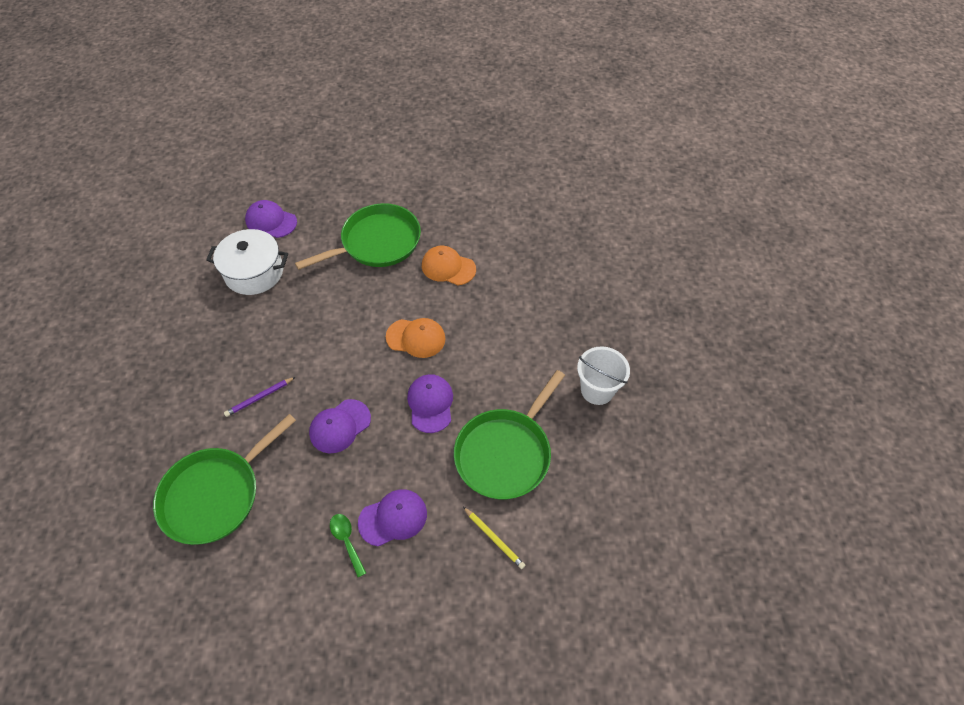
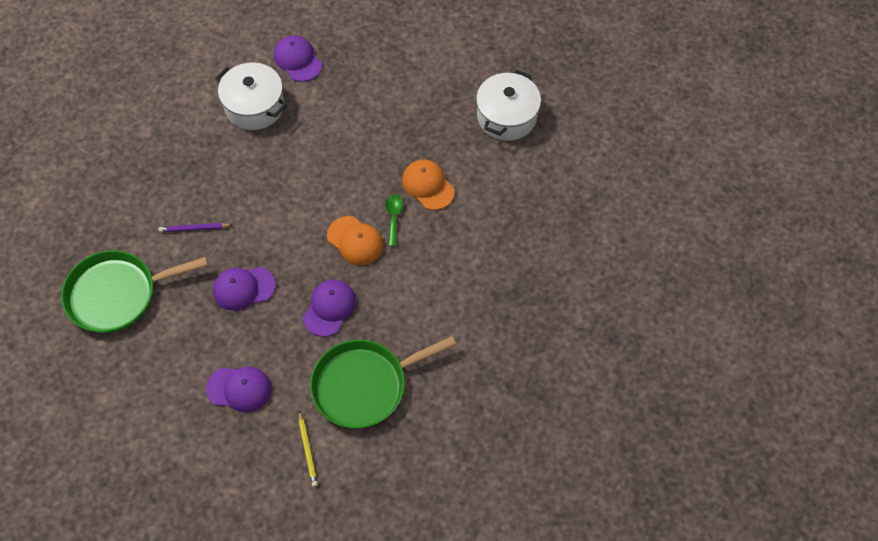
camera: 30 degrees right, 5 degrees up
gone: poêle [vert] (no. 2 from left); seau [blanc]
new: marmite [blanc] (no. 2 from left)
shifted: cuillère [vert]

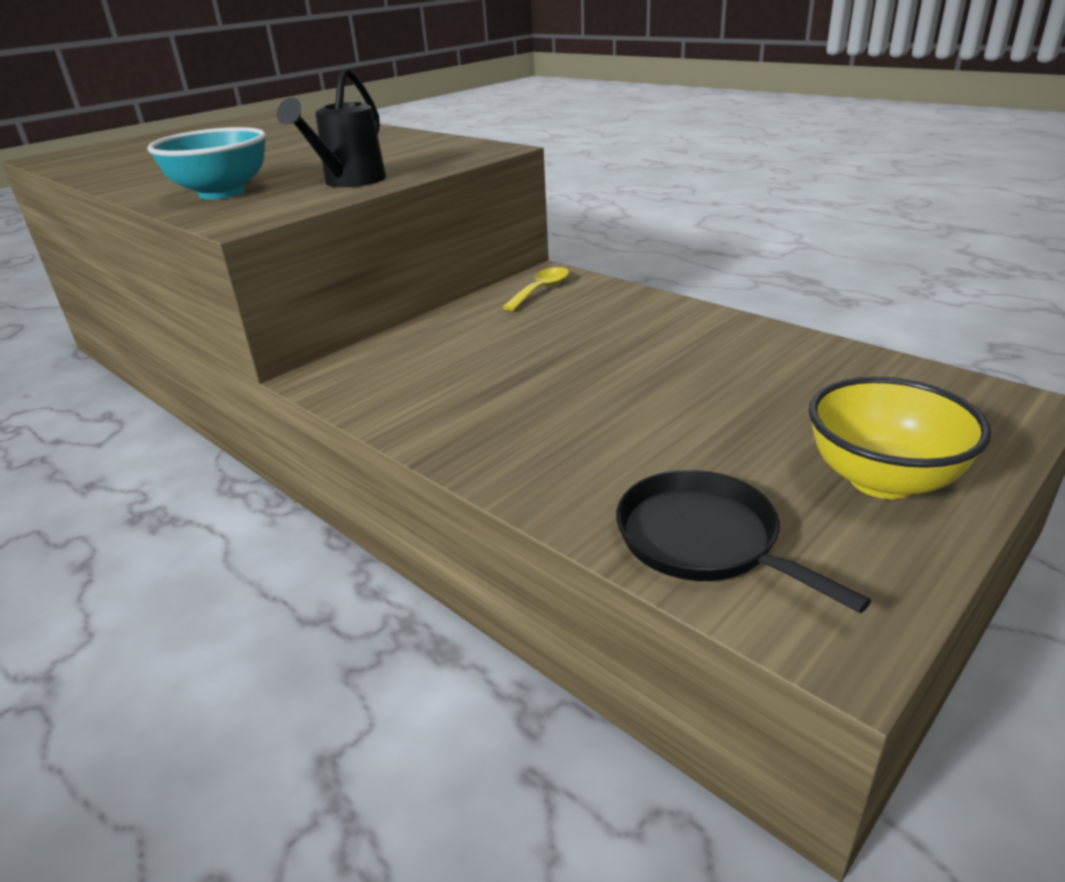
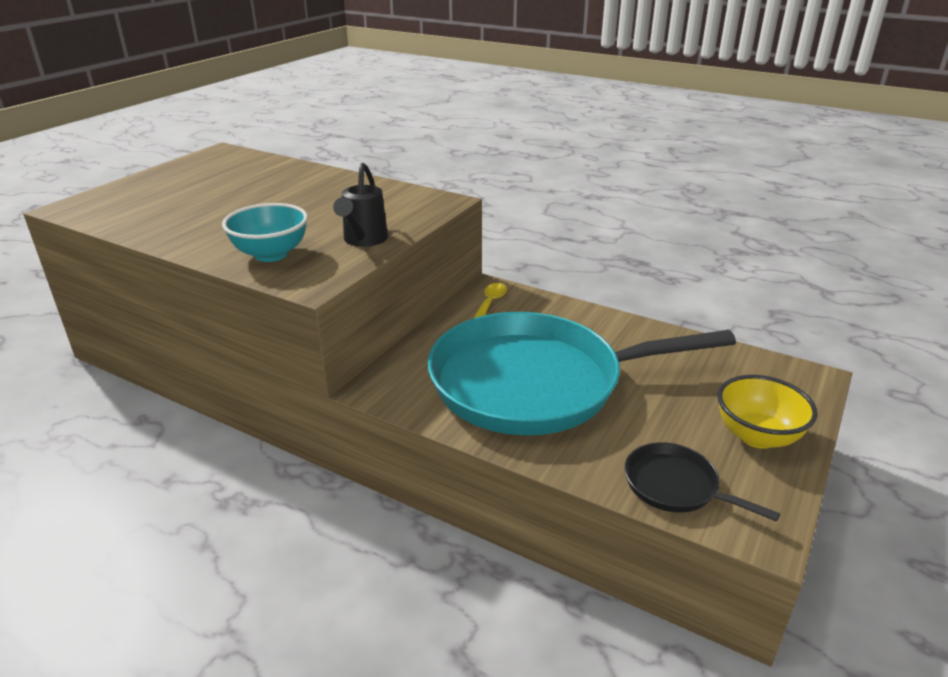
camera: 15 degrees left, 0 degrees up
new: poêle [turquoise]

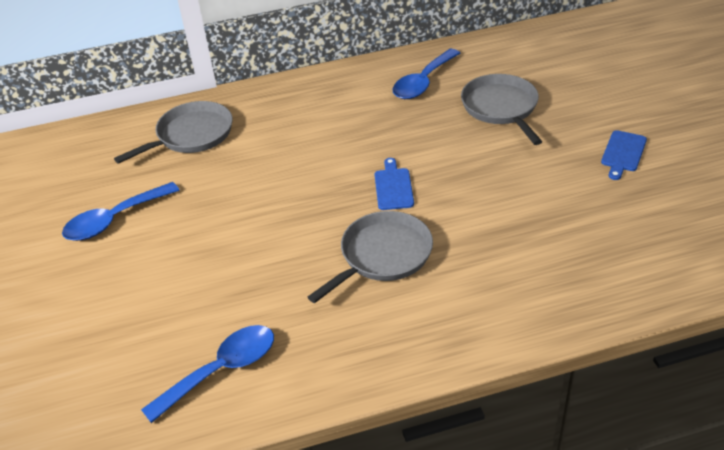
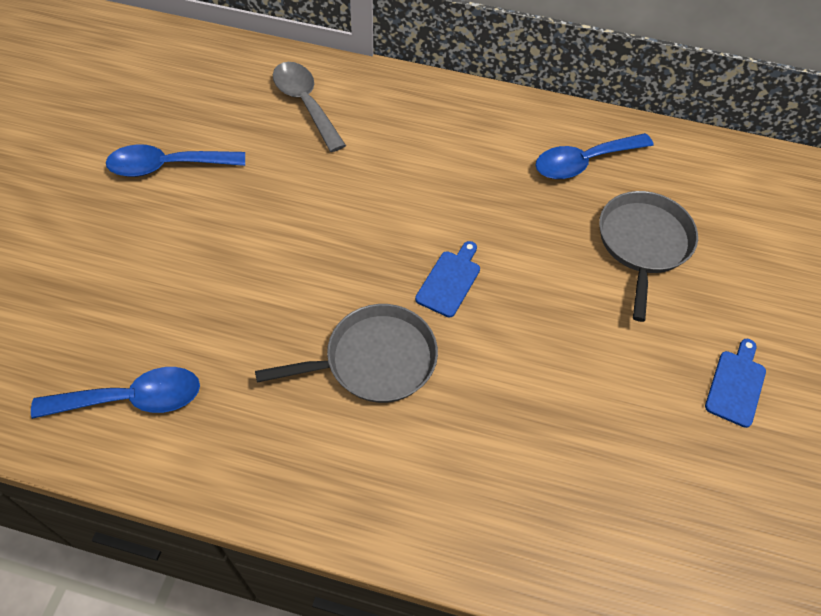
camera: 25 degrees right, 15 degrees up
swapped: poêle [gris] (no. 1 from left) to cuillère [gris]
rotated: planche à découper [bleu] (no. 2 from left) 150 degrees clockwise

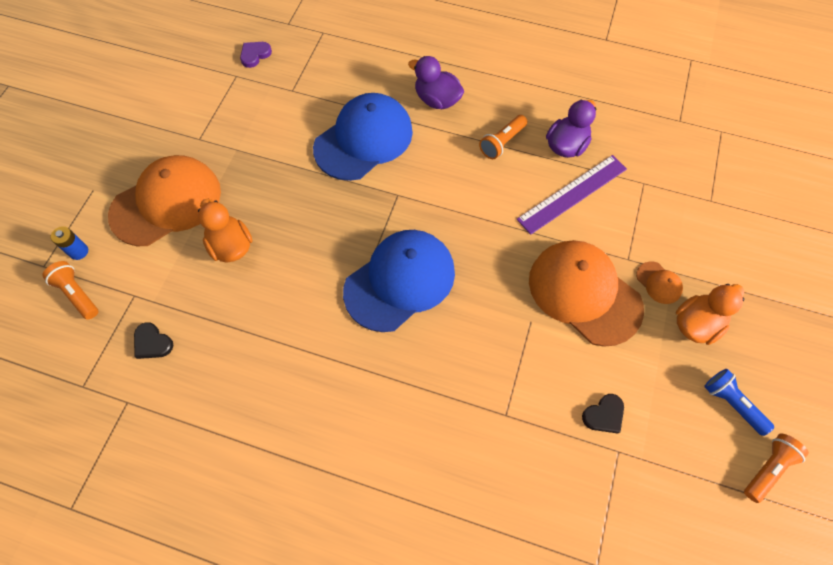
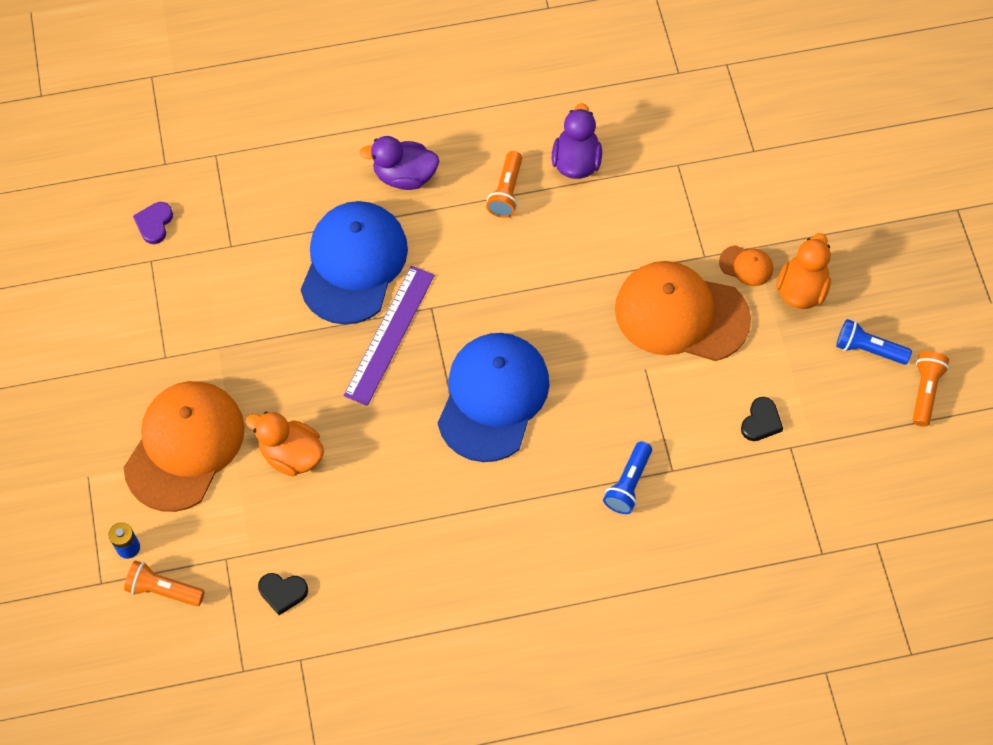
camera: 30 degrees left, 0 degrees up
new: lampe de poche [bleu] (no. 1 from left)
shifted: règle [violet]

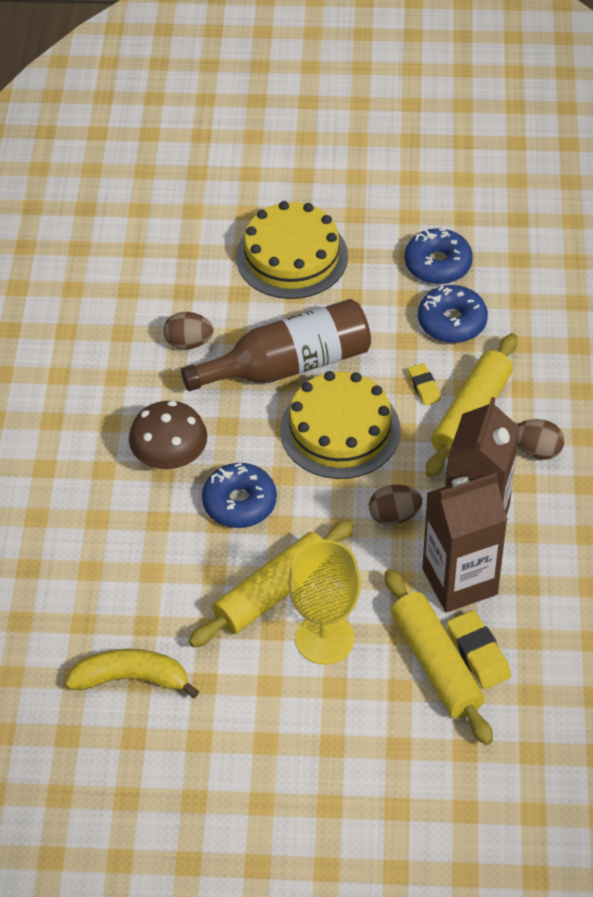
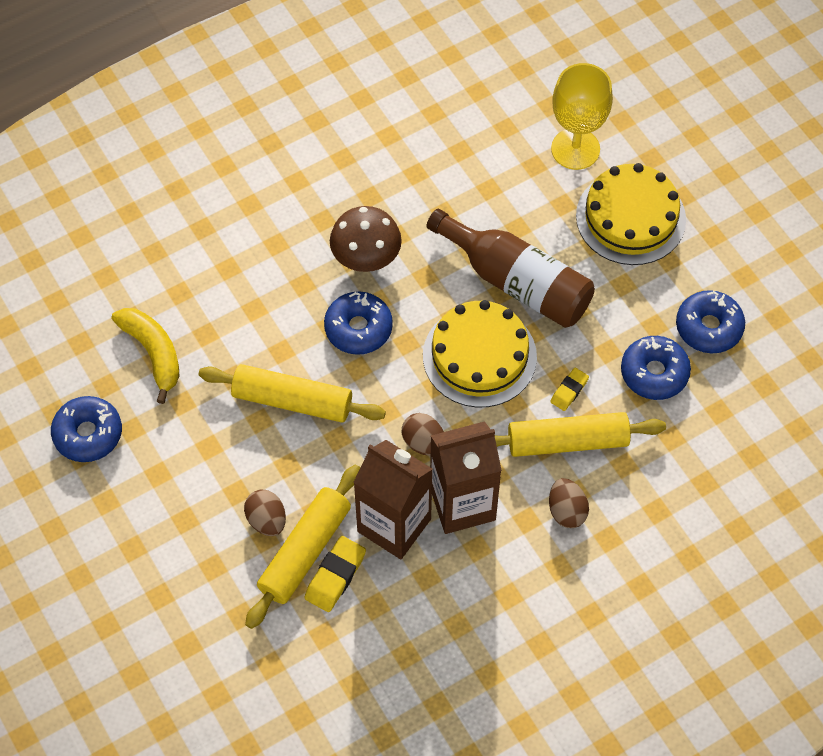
camera: 55 degrees right, 10 degrees up
new: beignet [bleu] (no. 1 from left)
shifted: œuf [marron] (no. 1 from left); verre à pied [jaune]

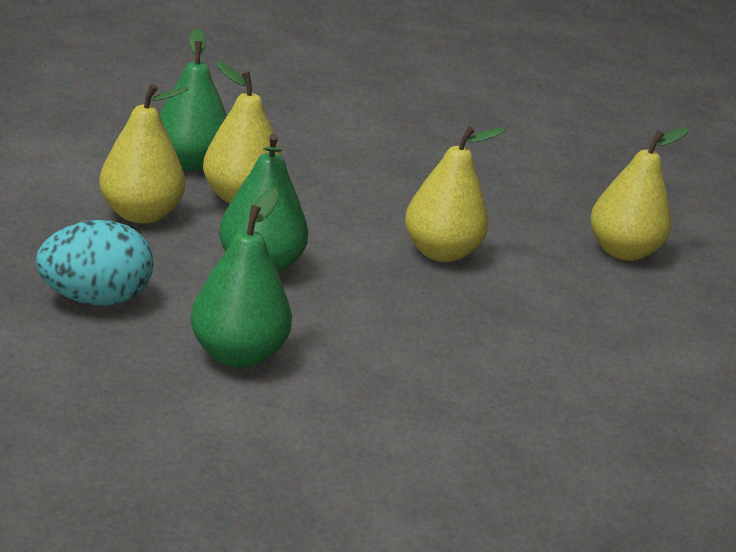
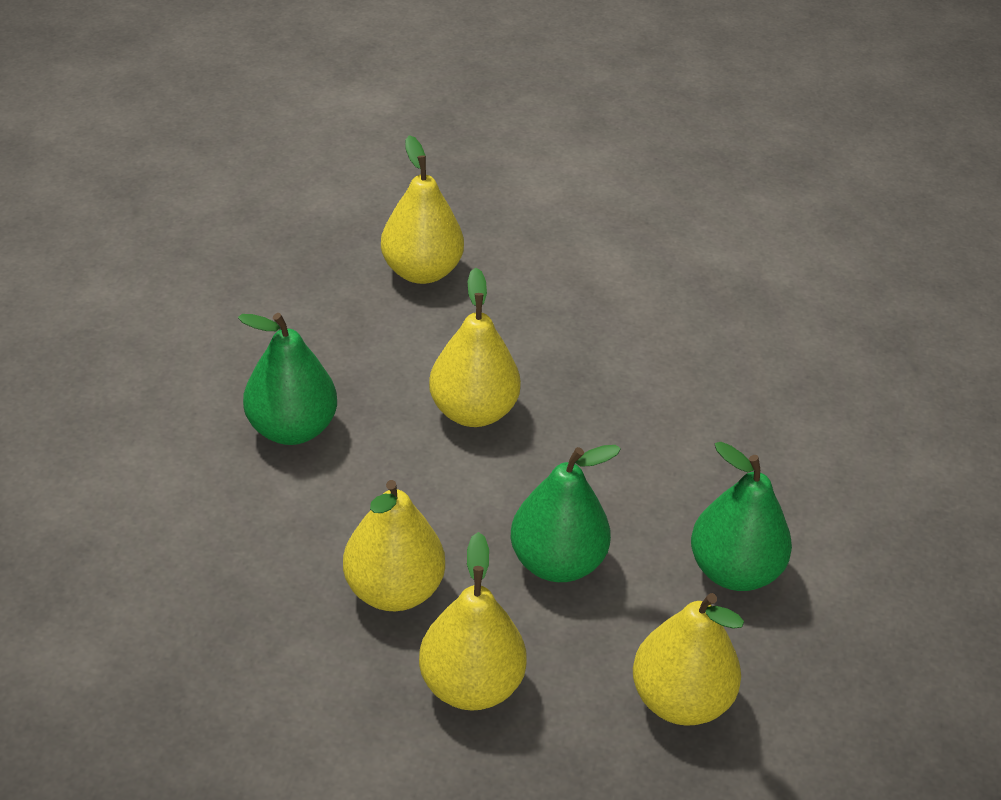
camera: 90 degrees left, 15 degrees up
shifted: poire [vert] (no. 1 from left)
swapped: œuf [turquoise] to poire [jaune] (no. 5 from left)

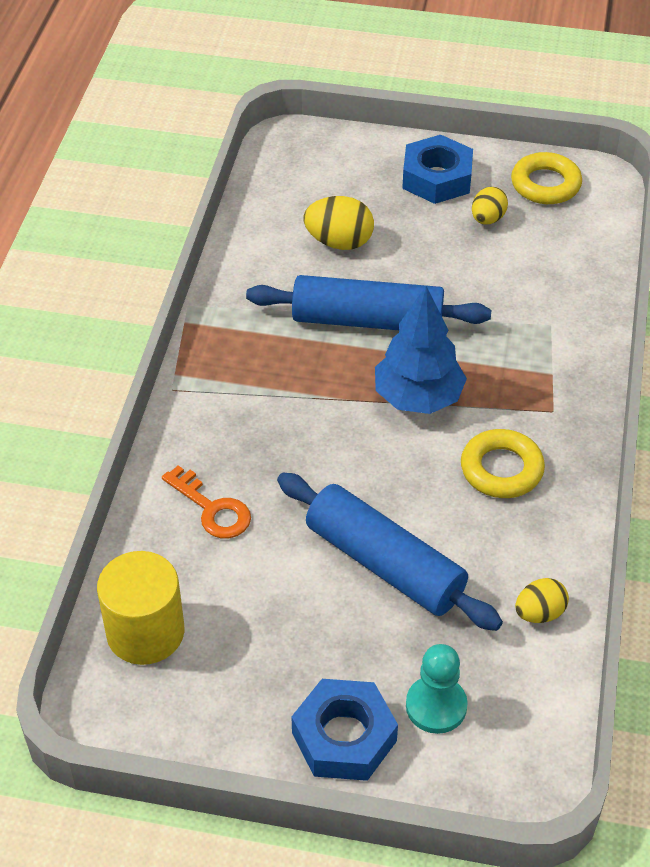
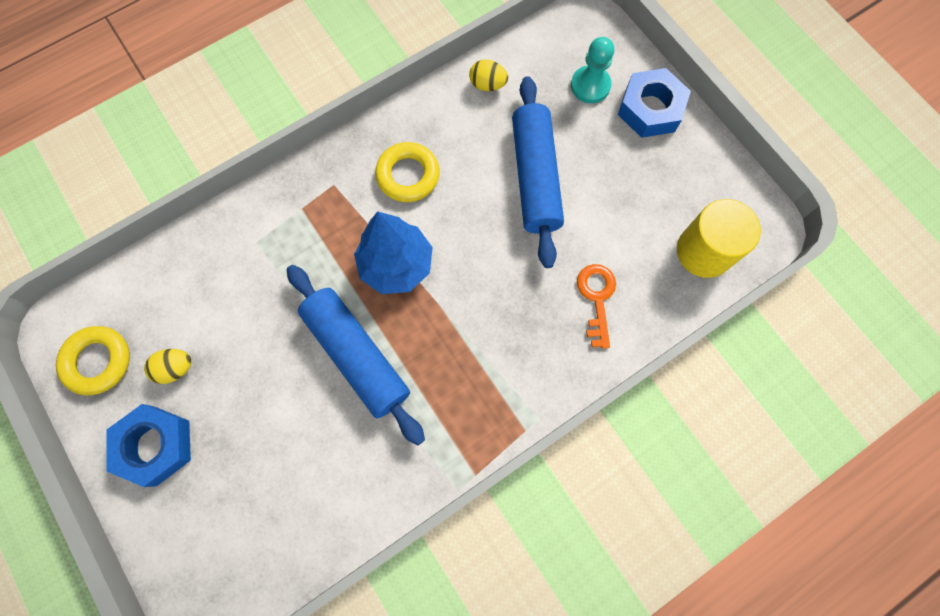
camera: 135 degrees left, 25 degrees up
gone: œuf [jaune] (no. 1 from left)

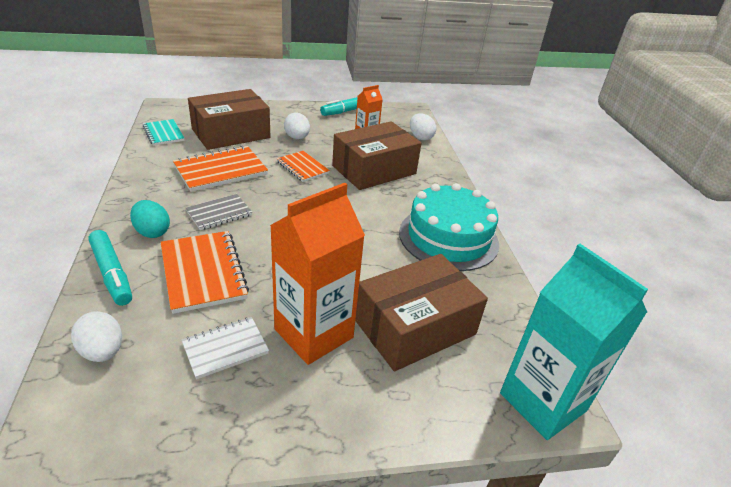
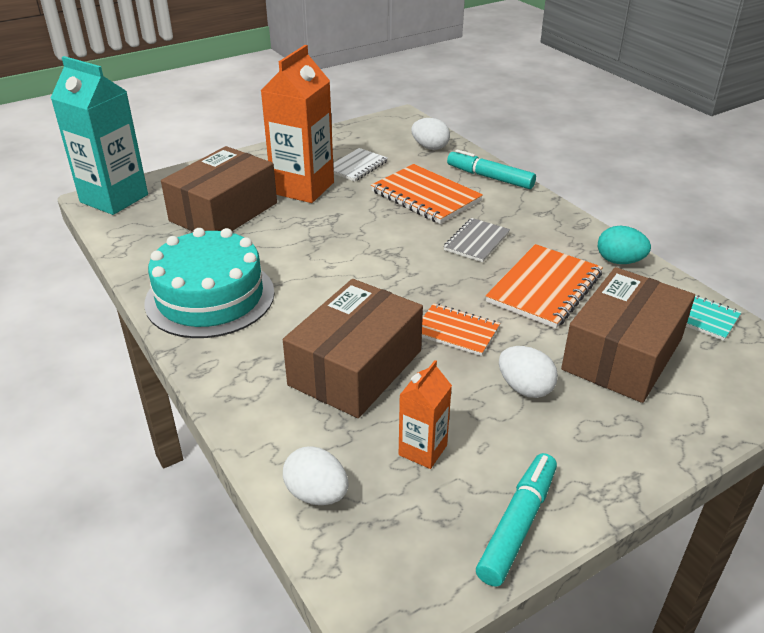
camera: 160 degrees right, 0 degrees up
shifted: œuf [turquoise]

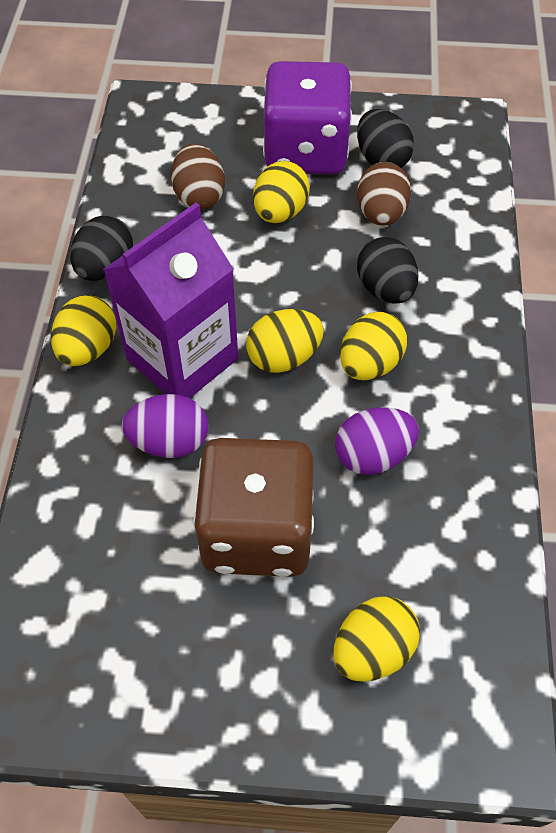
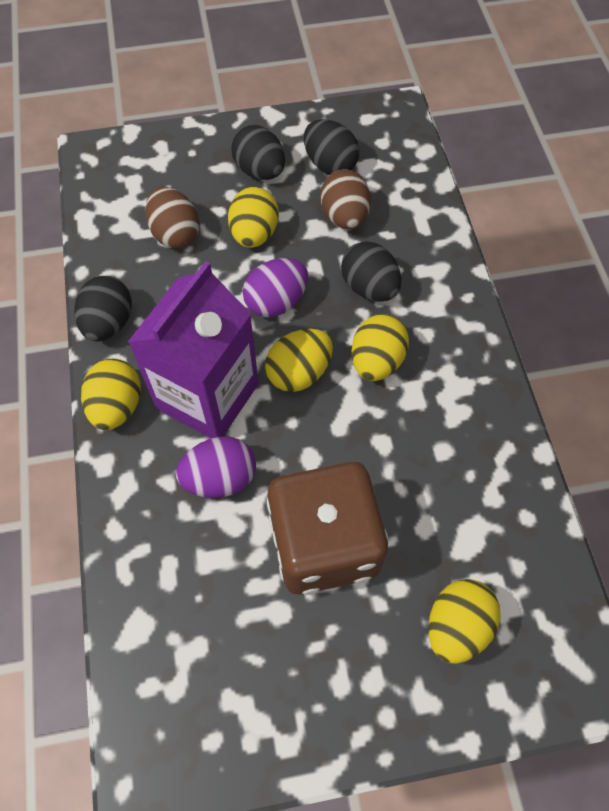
camera: 15 degrees left, 5 degrees up
shifted: œuf [violet] (no. 2 from left)
swapped: dé [violet] to œuf [noir] (no. 2 from left)

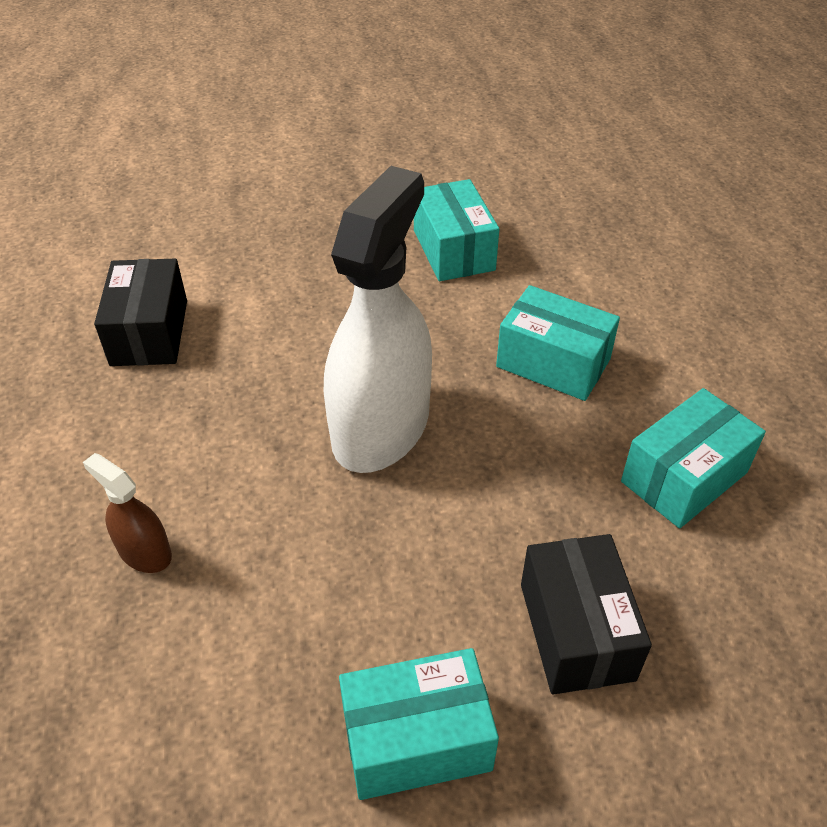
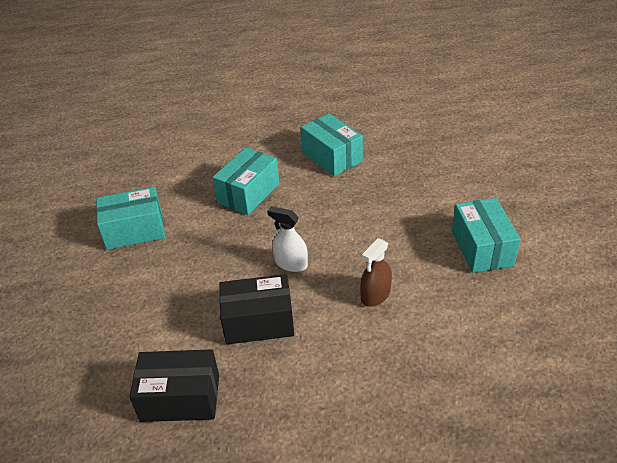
camera: 85 degrees left, 5 degrees down
shifted: vaporisateur [marron]; boîte [noir] (no. 2 from left)
scaled: vaporisateur [blanc] x0.44

